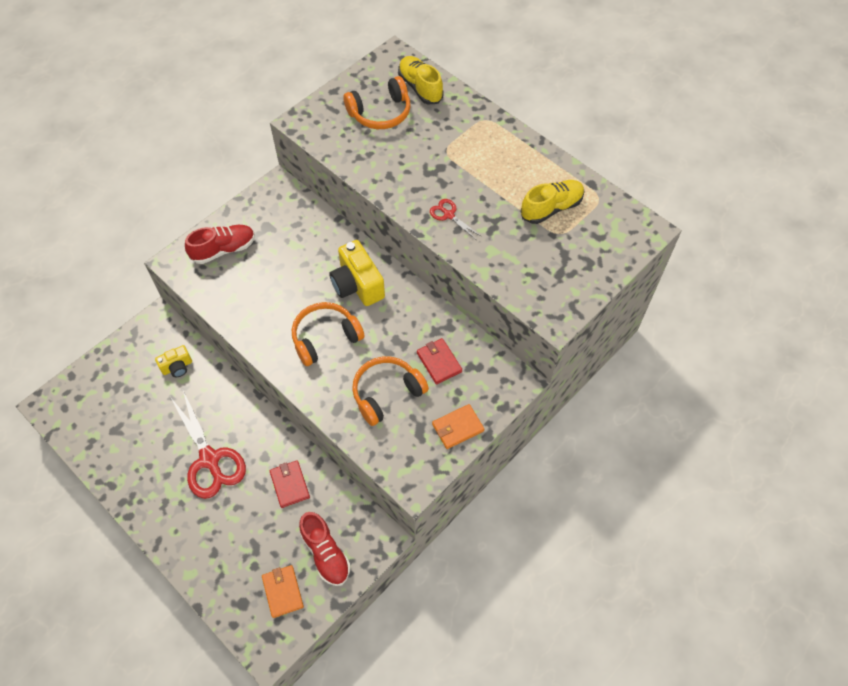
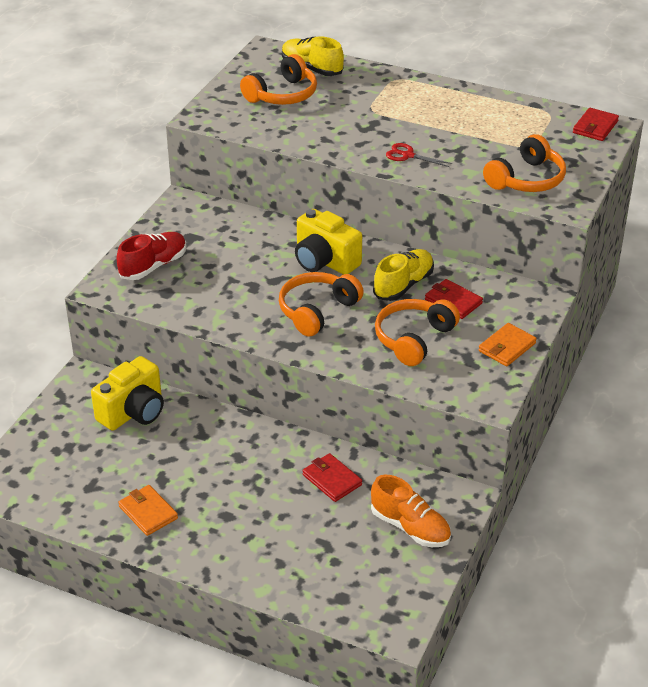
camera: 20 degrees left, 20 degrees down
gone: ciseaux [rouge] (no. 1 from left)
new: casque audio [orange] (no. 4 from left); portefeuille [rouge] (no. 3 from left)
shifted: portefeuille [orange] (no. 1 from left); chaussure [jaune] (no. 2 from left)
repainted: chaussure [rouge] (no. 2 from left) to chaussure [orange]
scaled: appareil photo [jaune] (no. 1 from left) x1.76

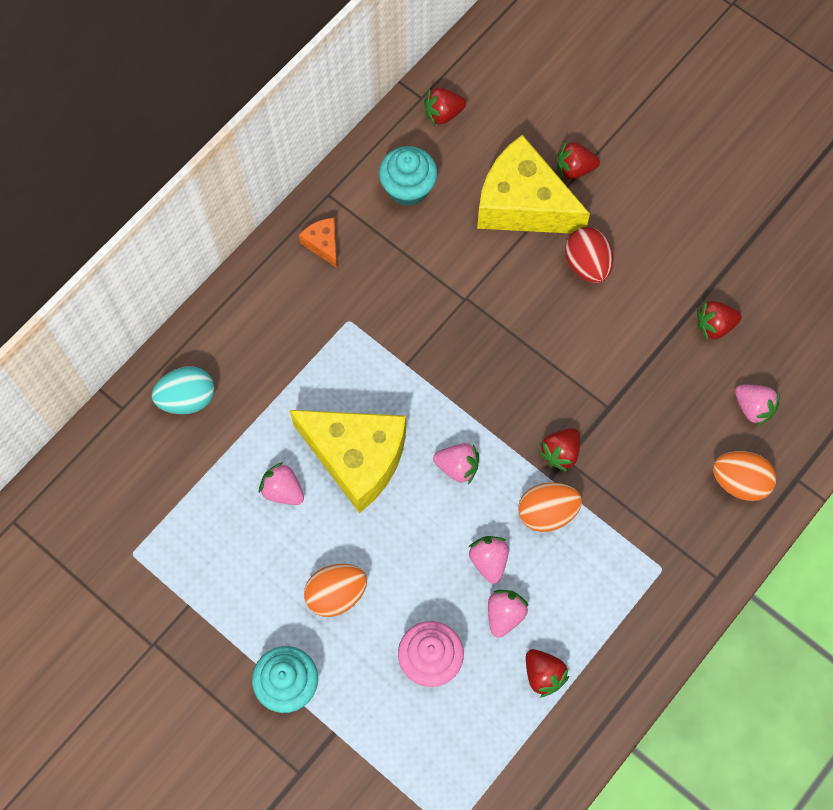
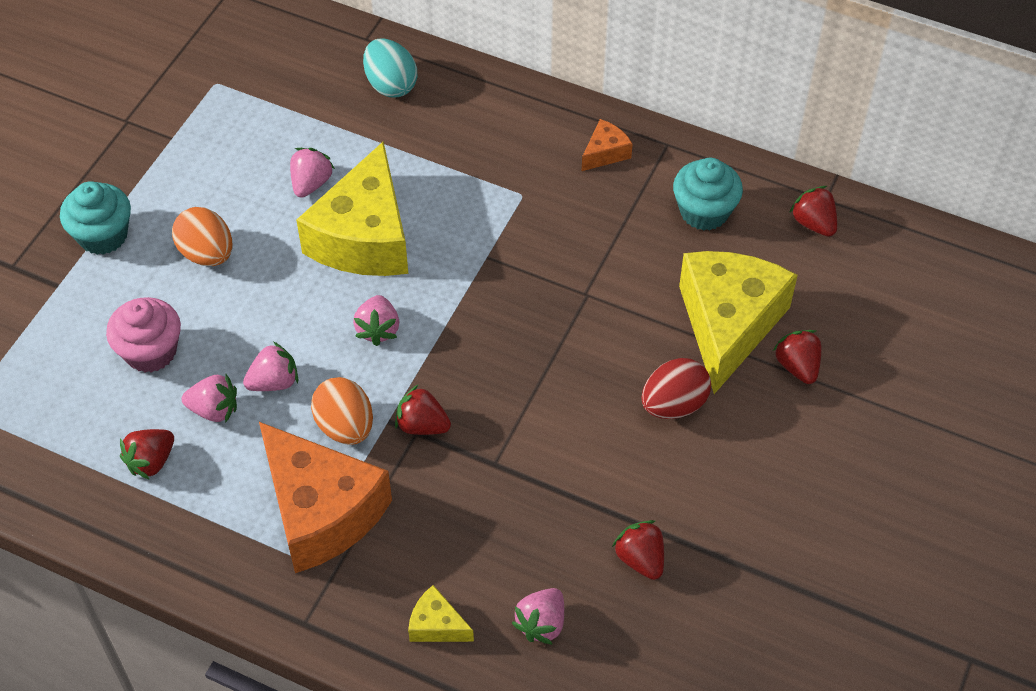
camera: 75 degrees right, 15 degrees down
new: fromage [orange] (no. 1 from left)
swapped: œuf [orange] (no. 3 from left) to fromage [jaune] (no. 2 from left)

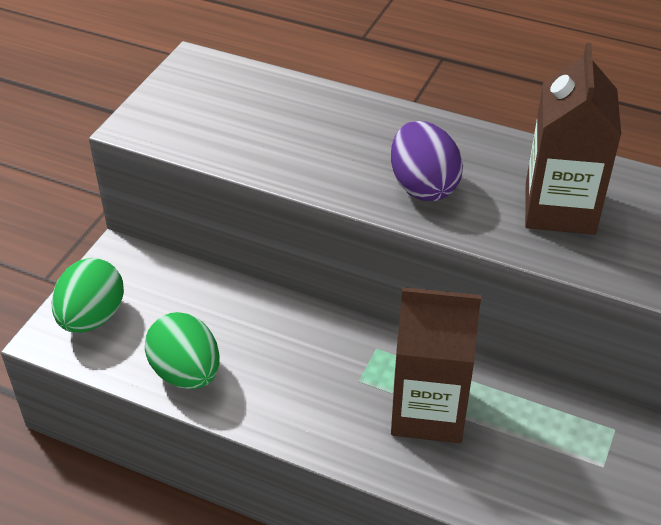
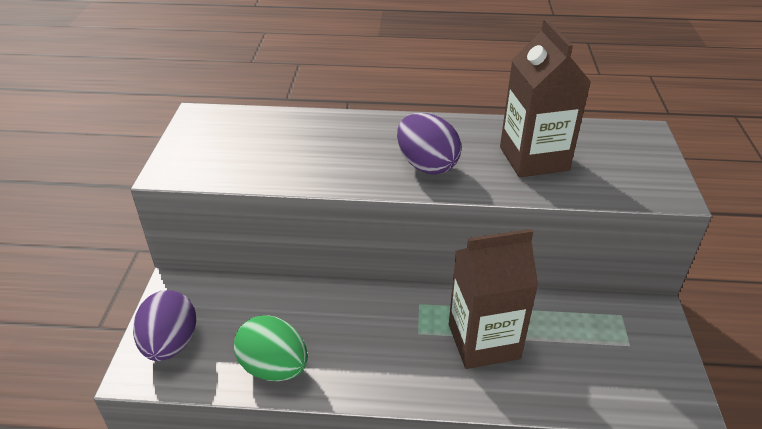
camera: 20 degrees left, 5 degrees down
repainted: œuf [vert] (no. 1 from left) to œuf [violet] (no. 1 from left)

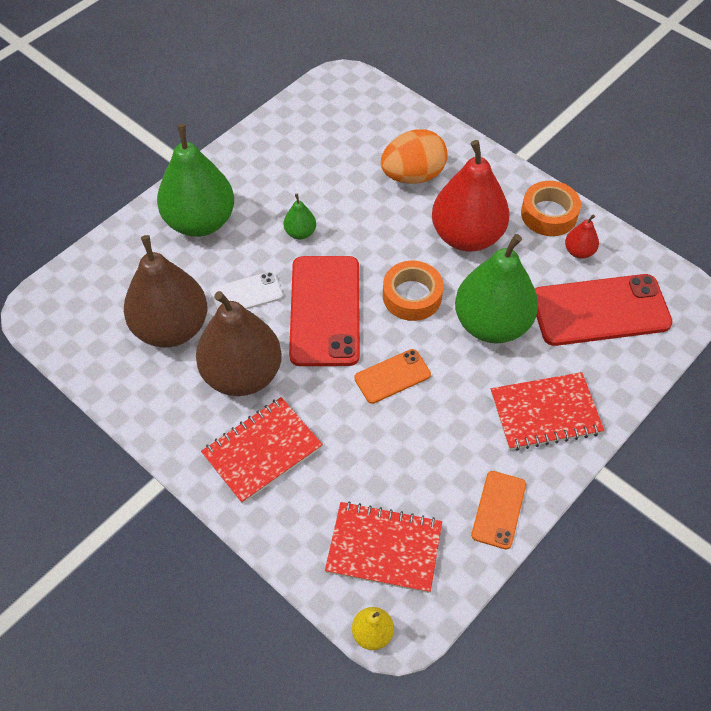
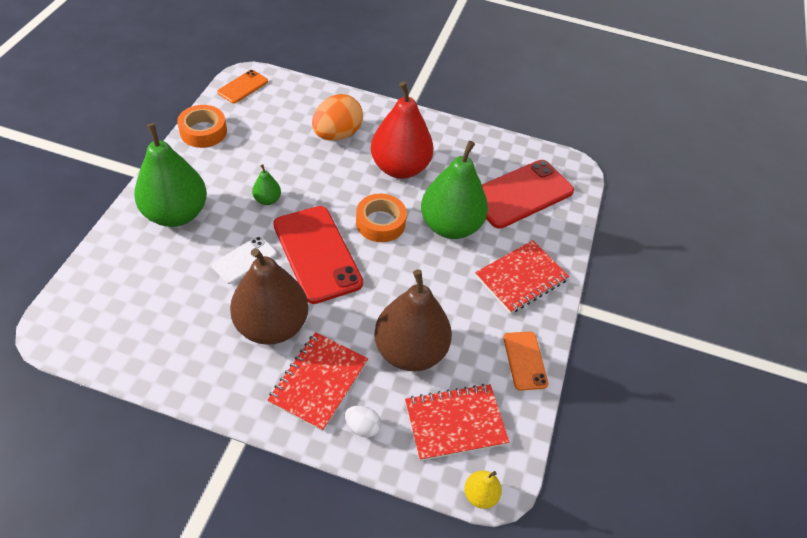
camera: 30 degrees left, 5 degrees down
gone: poire [rouge] (no. 2 from left)
new: œuf [blanc]
shifted: poire [marron] (no. 1 from left in the first image) to poire [marron] (no. 2 from left); téléphone [orange] (no. 1 from left); ruban adhésif [orange] (no. 2 from left in the first image) to ruban adhésif [orange] (no. 1 from left)

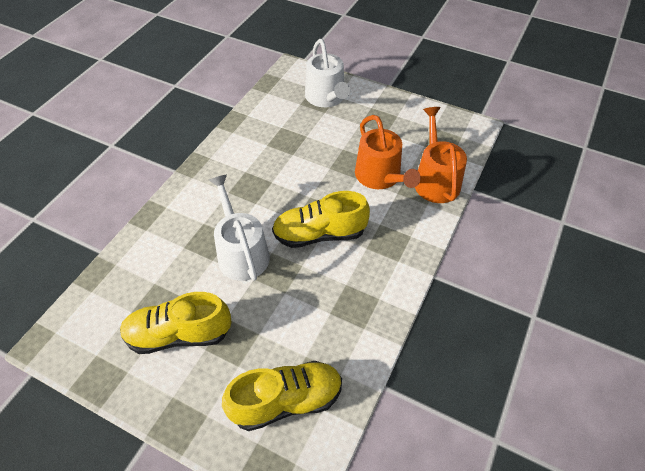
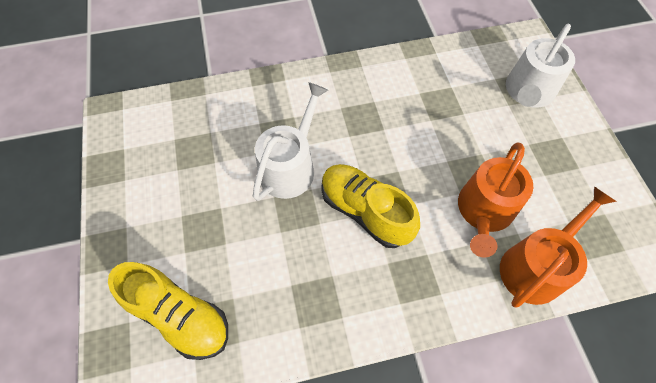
camera: 50 degrees right, 10 degrees up
gone: chaussure [jaune] (no. 1 from left)

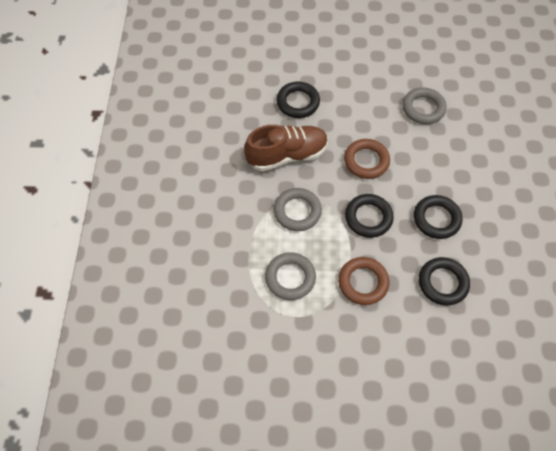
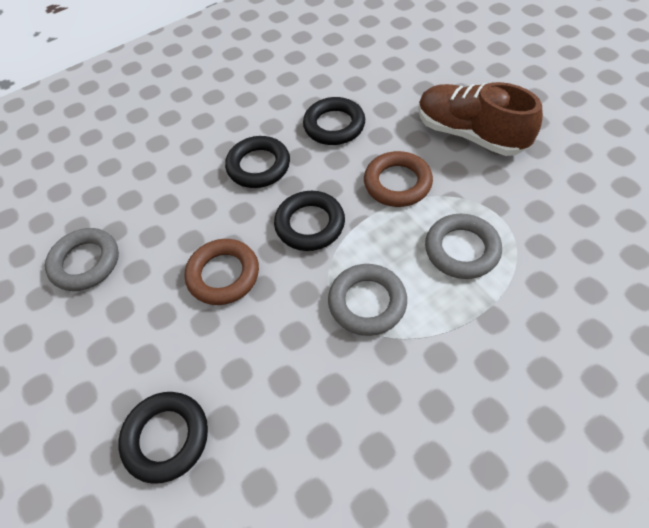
camera: 120 degrees left, 5 degrees down
shifted: chaussure [marron]

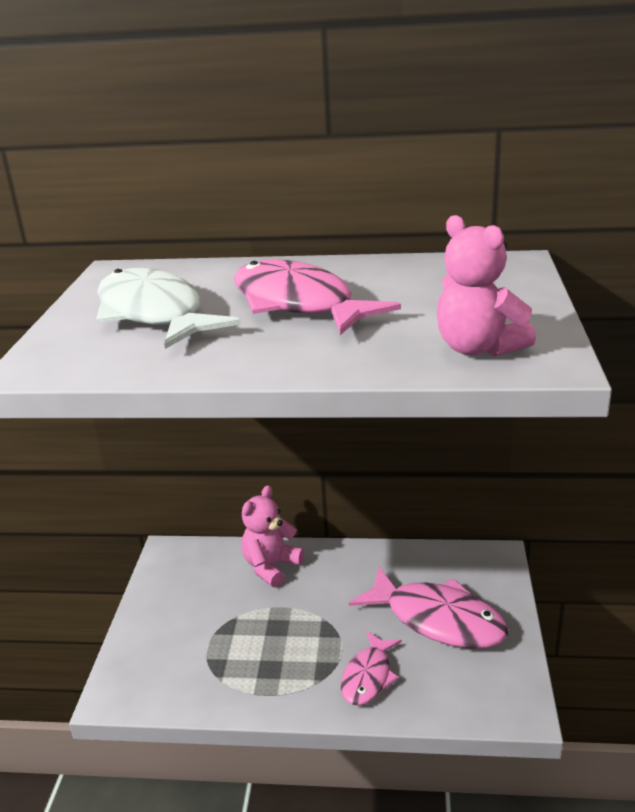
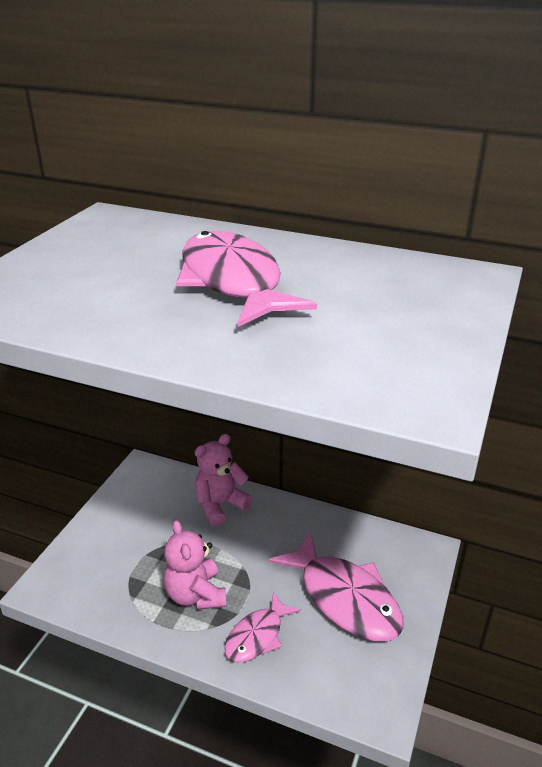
camera: 15 degrees right, 5 degrees up
gone: poisson [blanc]
shifted: ours en peluche [rose] (no. 2 from left in the first image) to ours en peluche [rose] (no. 1 from left)

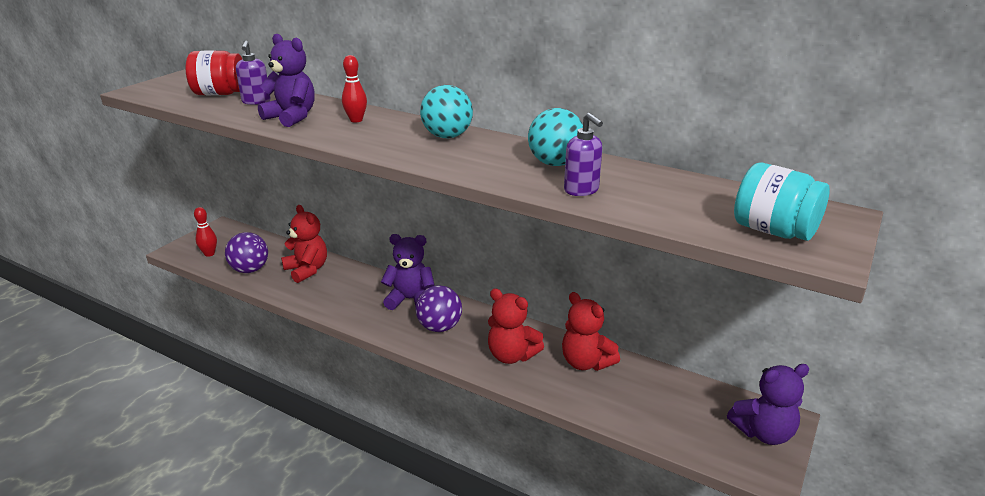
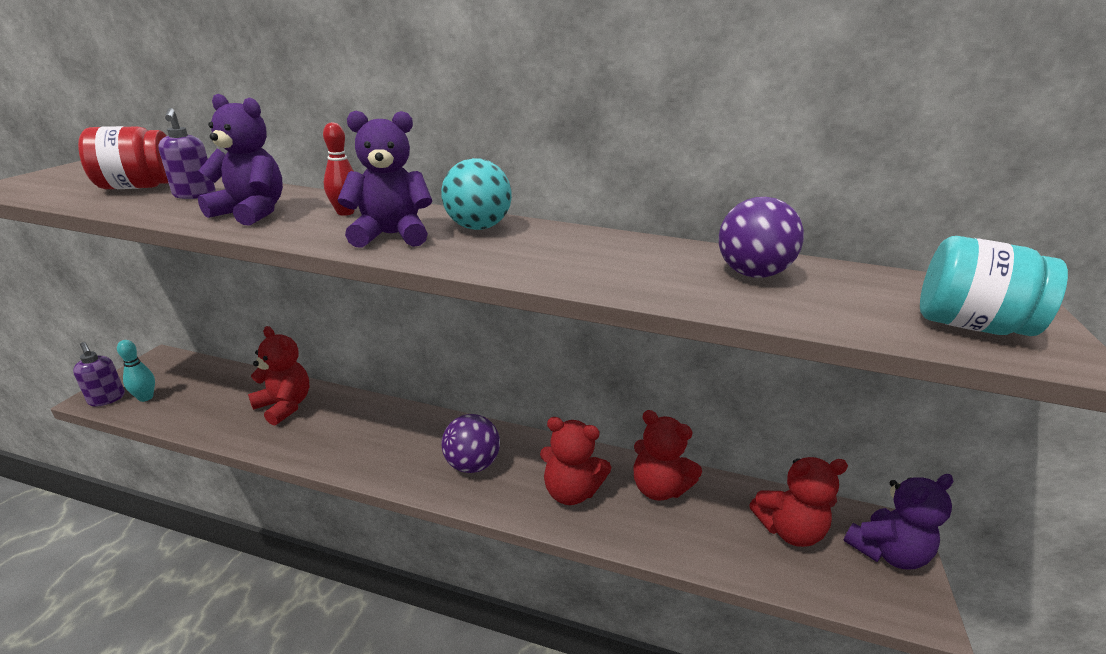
camera: 15 degrees left, 0 degrees up
gone: balle [turquoise] (no. 2 from left)
new: ours en peluche [rouge] (no. 4 from left)
shifted: balle [violet] (no. 1 from left in the first image) to balle [violet] (no. 2 from left); ours en peluche [violet] (no. 2 from left); distributeur de savon [violet] (no. 2 from left in the first image) to distributeur de savon [violet] (no. 1 from left)
repainted: quille [rouge] (no. 1 from left) to quille [turquoise]

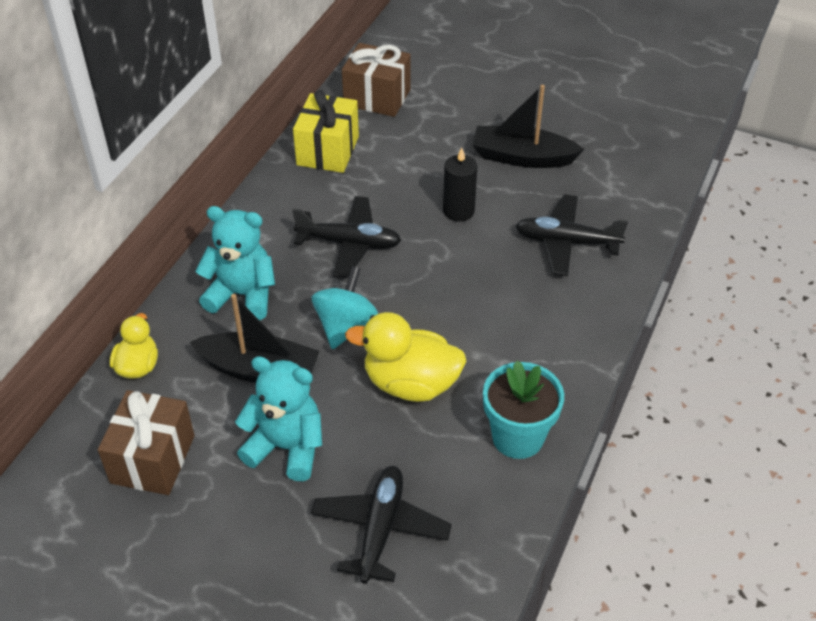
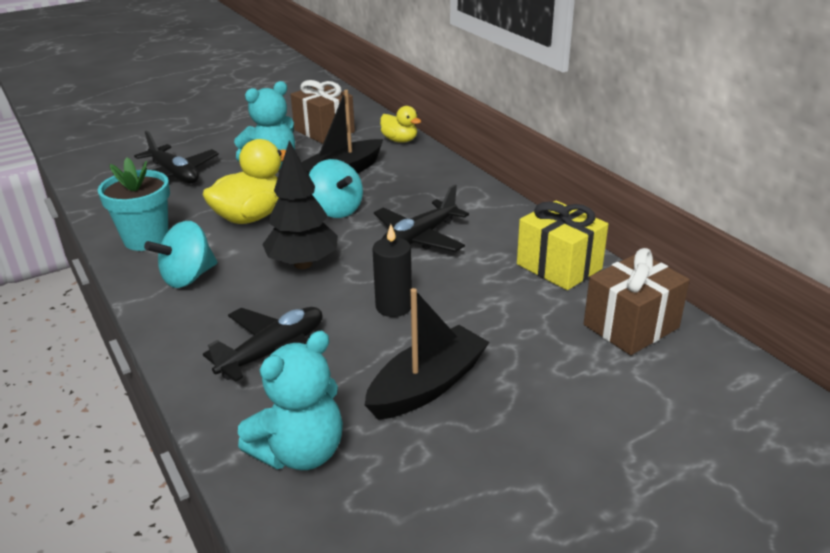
camera: 125 degrees right, 15 degrees down
new: toupie [turquoise] (no. 1 from left); arbre [noir]
shifted: ours en peluche [turquoise] (no. 1 from left in the first image) to ours en peluche [turquoise] (no. 2 from left)

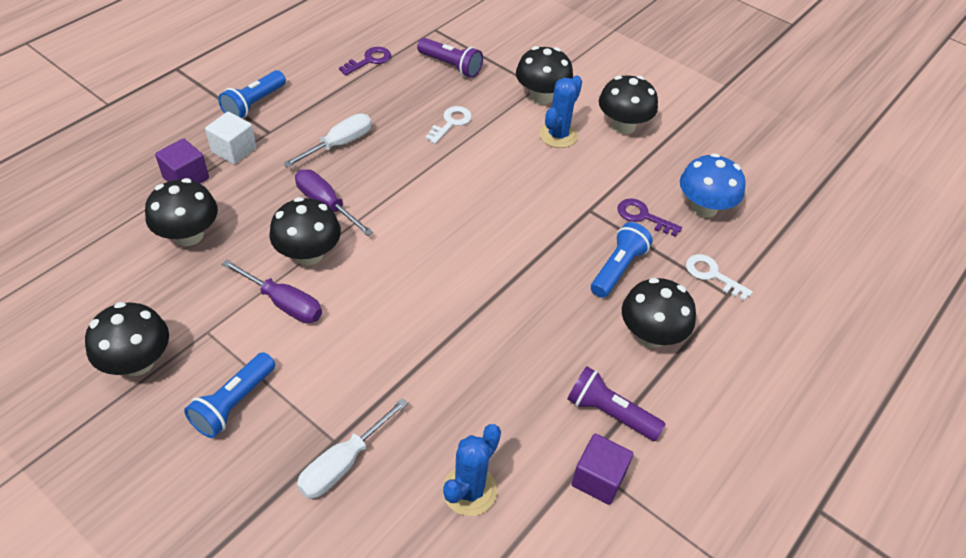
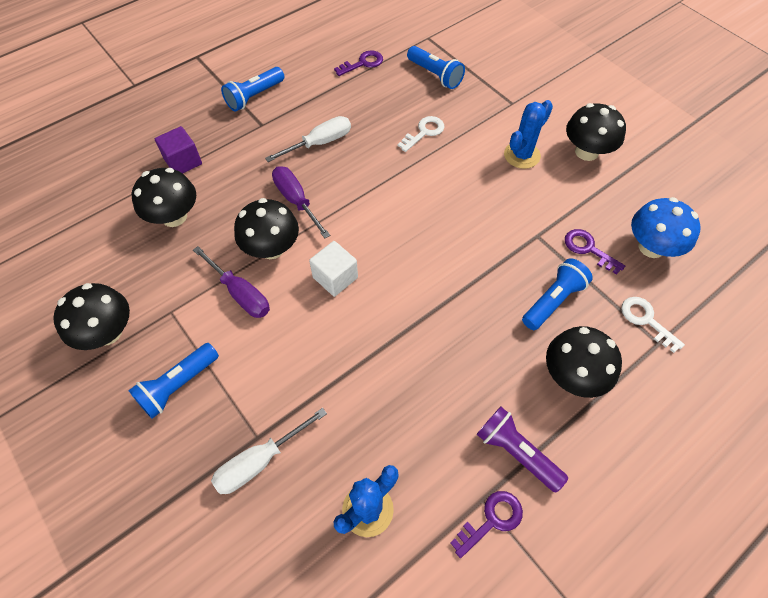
camera: 15 degrees right, 10 degrees up
gone: champignon [noir] (no. 4 from left)
shifted: cube [blanc]
swapped: cube [violet] (no. 2 from left) to clé [violet] (no. 2 from left)
repainted: lampe de poche [violet] (no. 1 from left) to lampe de poche [bleu] (no. 3 from left)

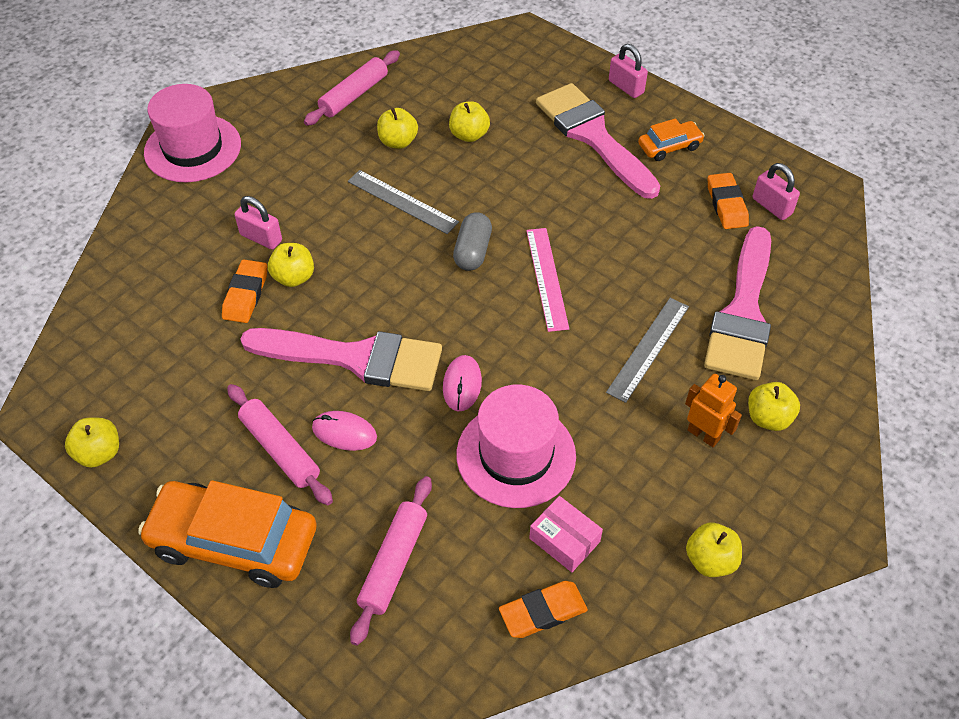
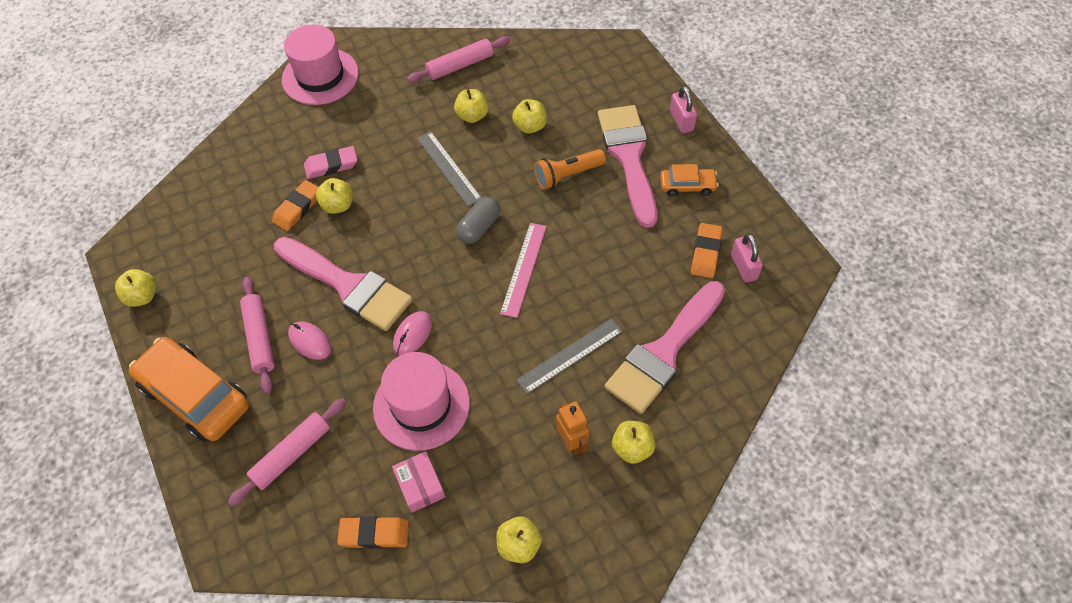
camera: 25 degrees right, 5 degrees up
new: lampe de poche [orange]
swapped: cadenas [rose] (no. 1 from left) to gomme [rose]

